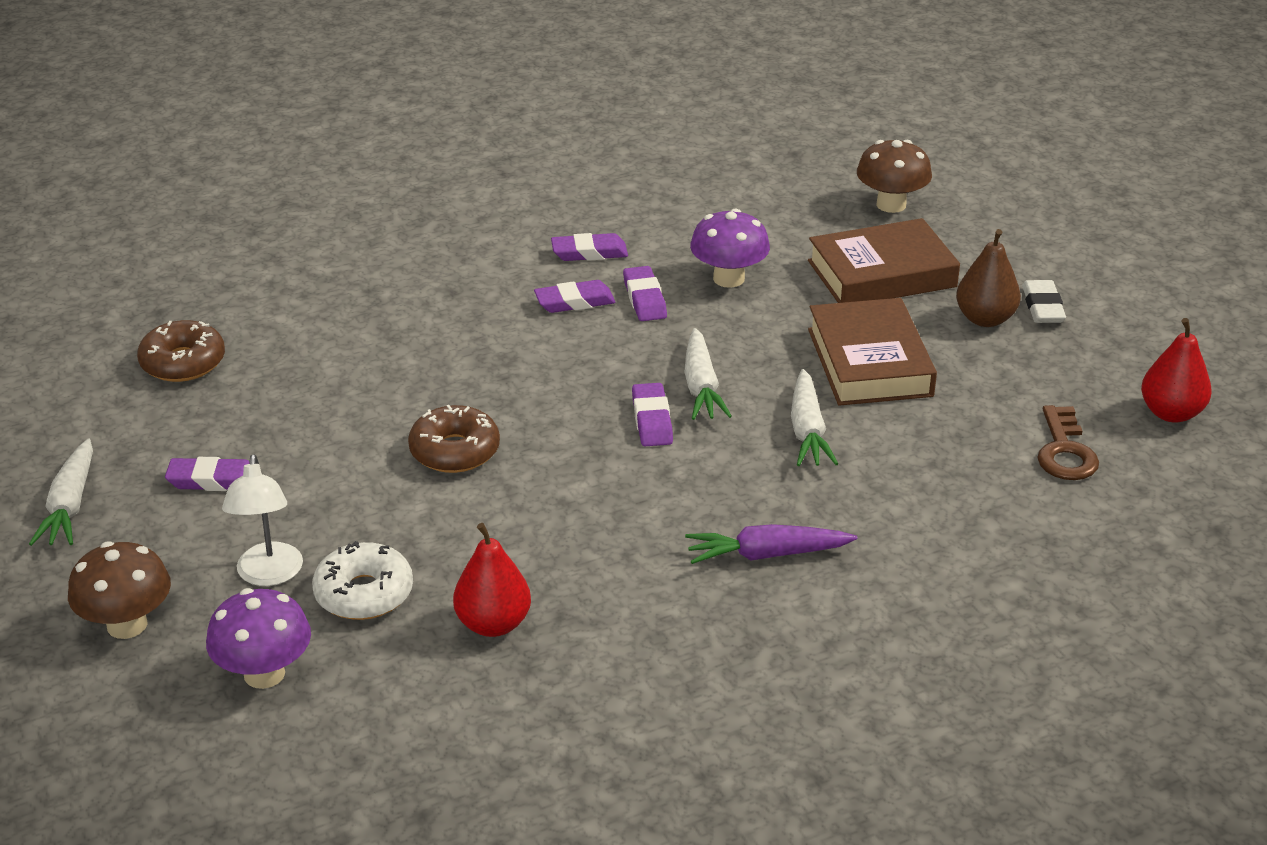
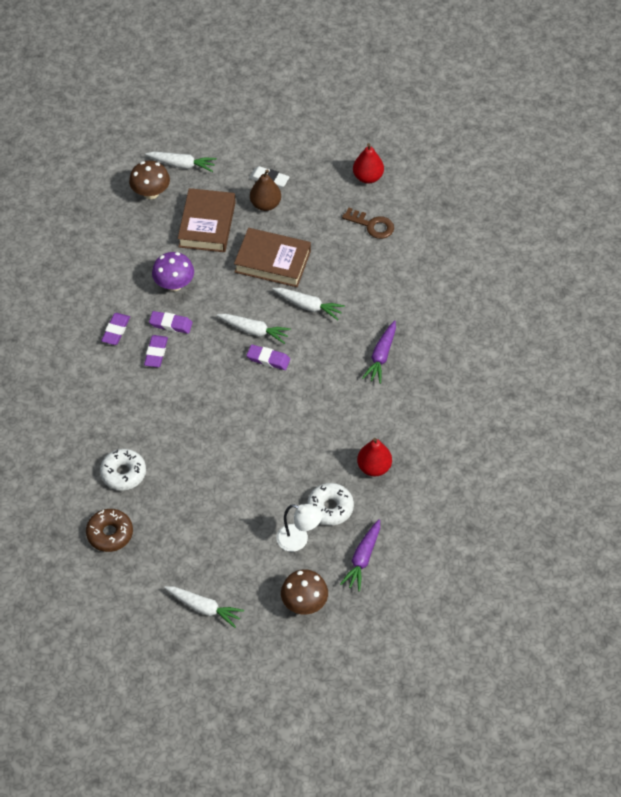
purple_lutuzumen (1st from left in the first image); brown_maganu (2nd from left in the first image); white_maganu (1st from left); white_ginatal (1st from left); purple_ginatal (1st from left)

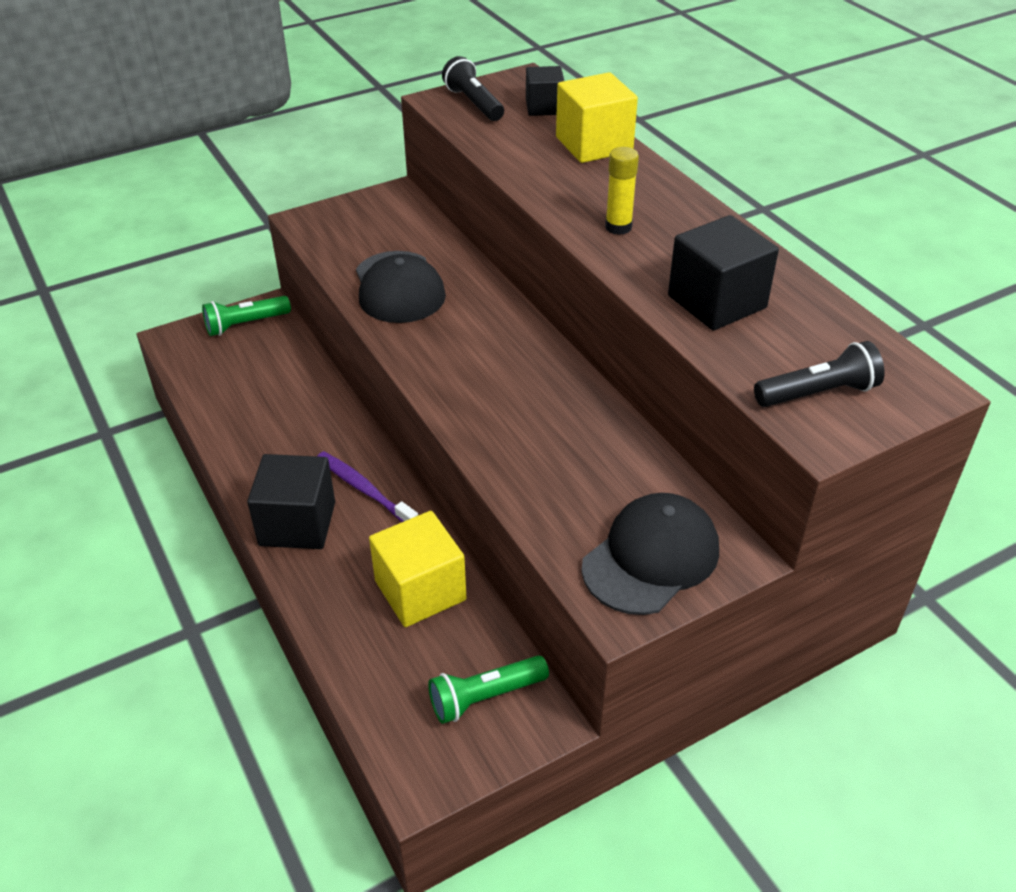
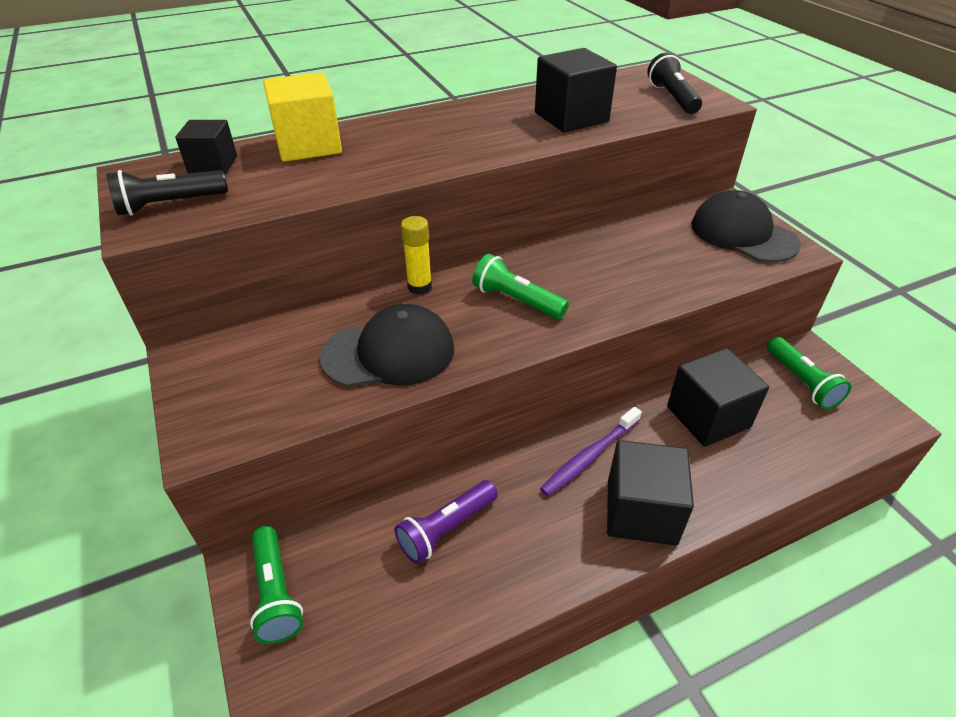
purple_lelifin; green_lelifin (2nd from left); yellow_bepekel; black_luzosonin (4th from left)

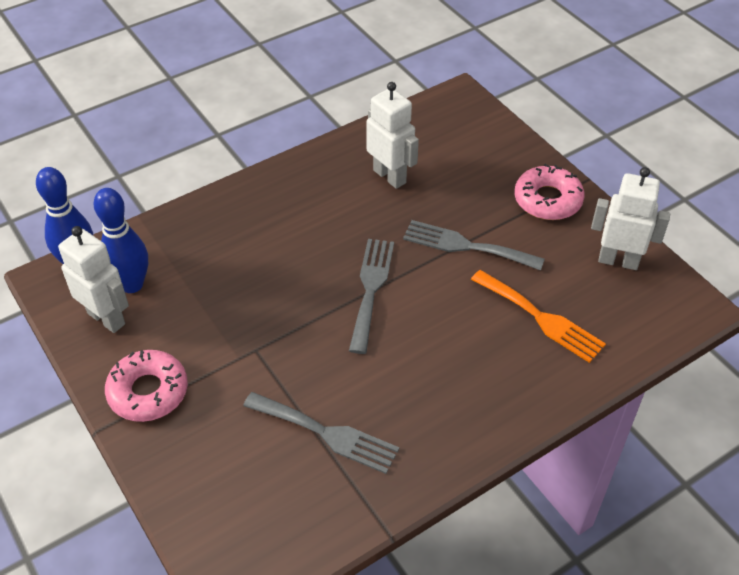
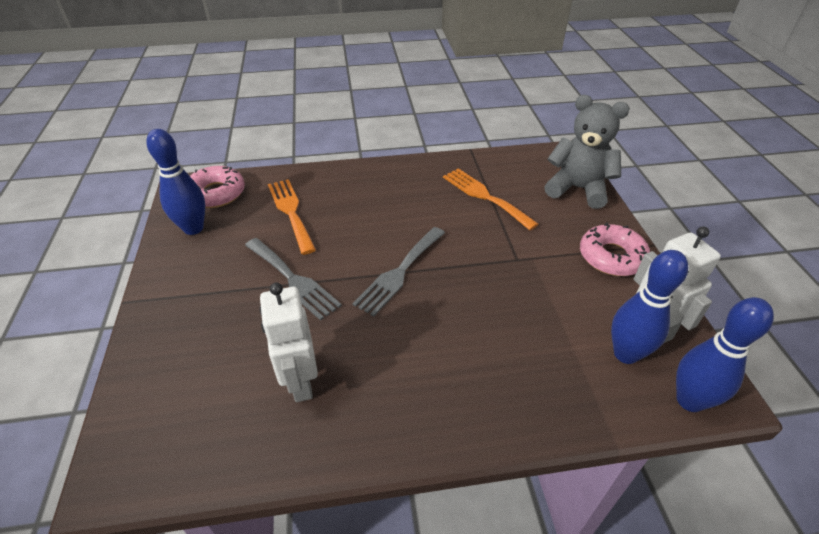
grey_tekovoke; pink_maganu (1st from left); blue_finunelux (1st from left); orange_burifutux (2nd from left)

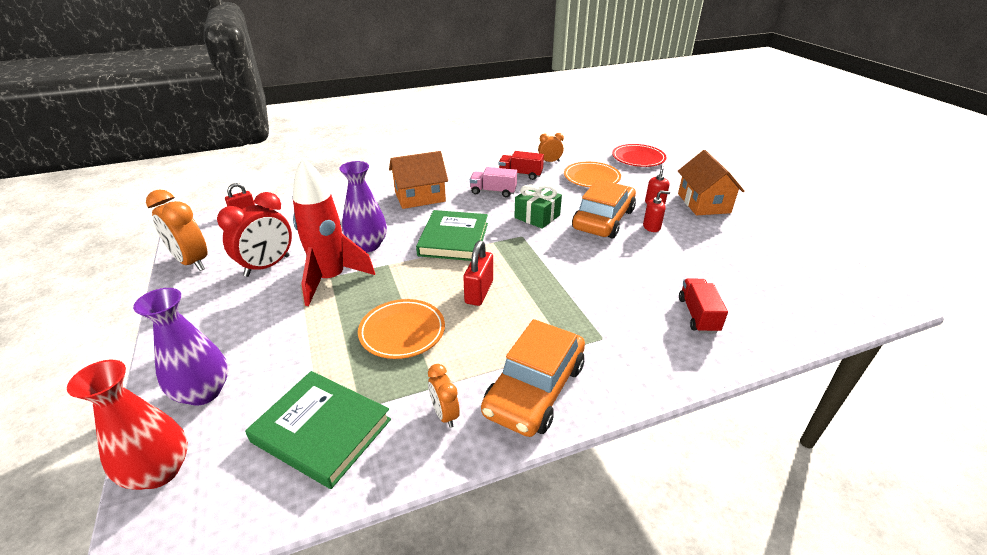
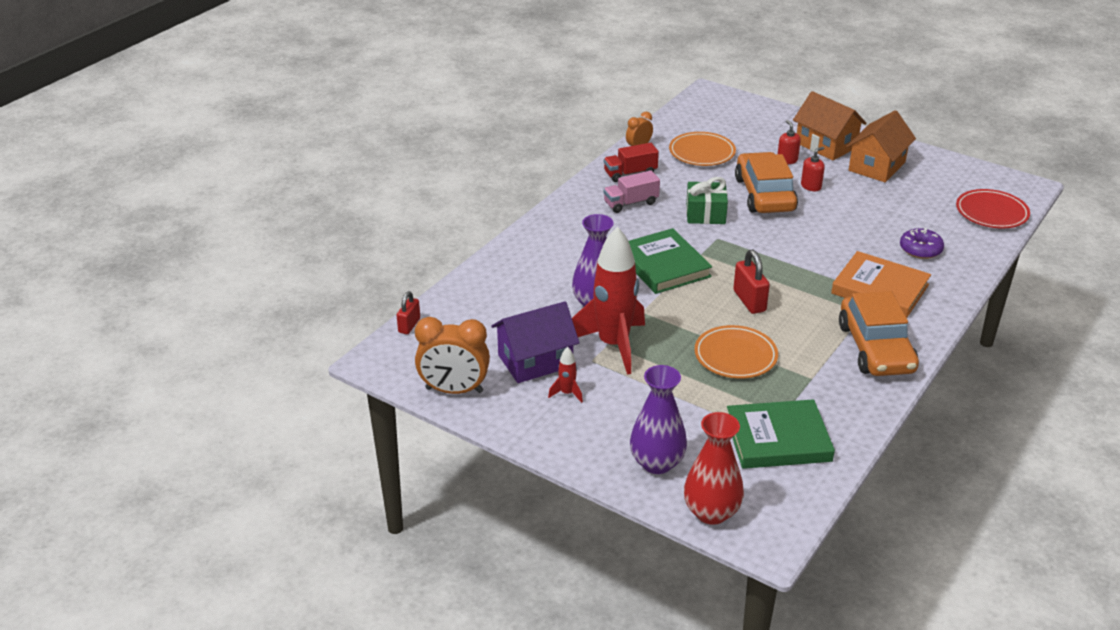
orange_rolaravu (2nd from left in the first image); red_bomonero (1st from left); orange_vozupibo; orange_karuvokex (2nd from left); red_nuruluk; purple_karuvokex; purple_maganu

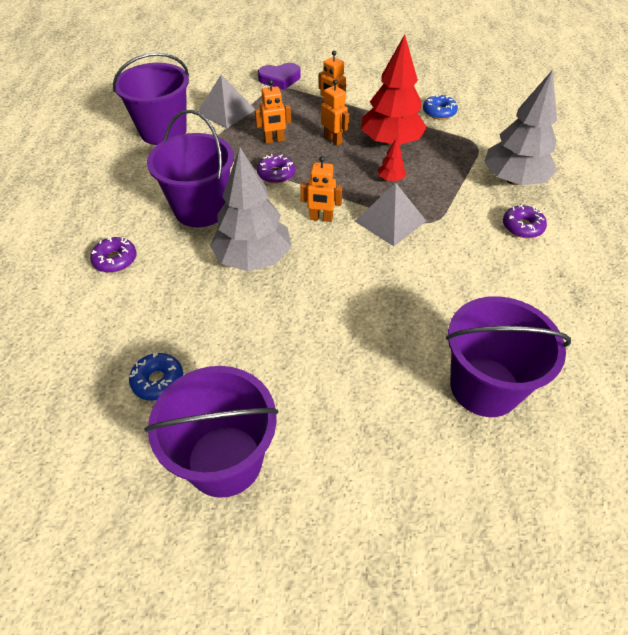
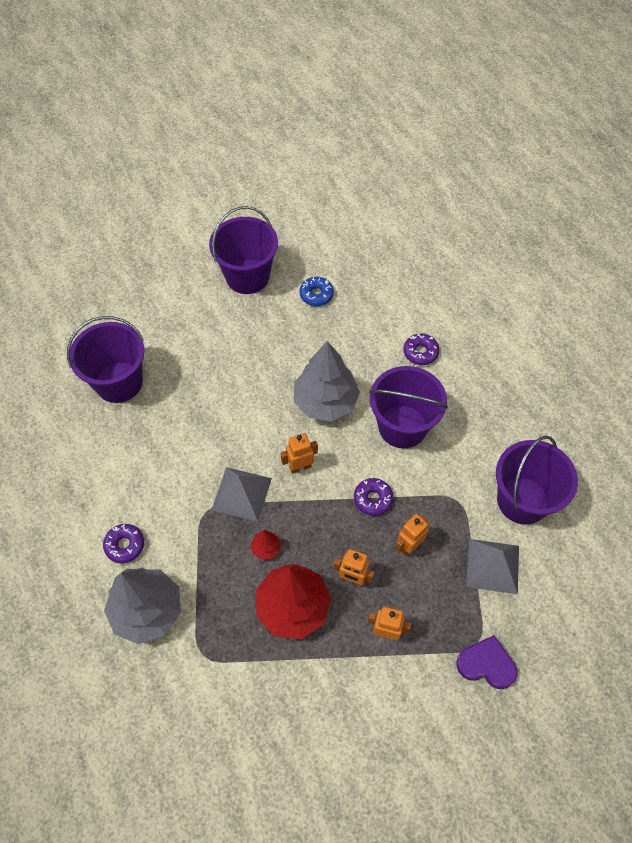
blue_maganu (2nd from left in the first image); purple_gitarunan

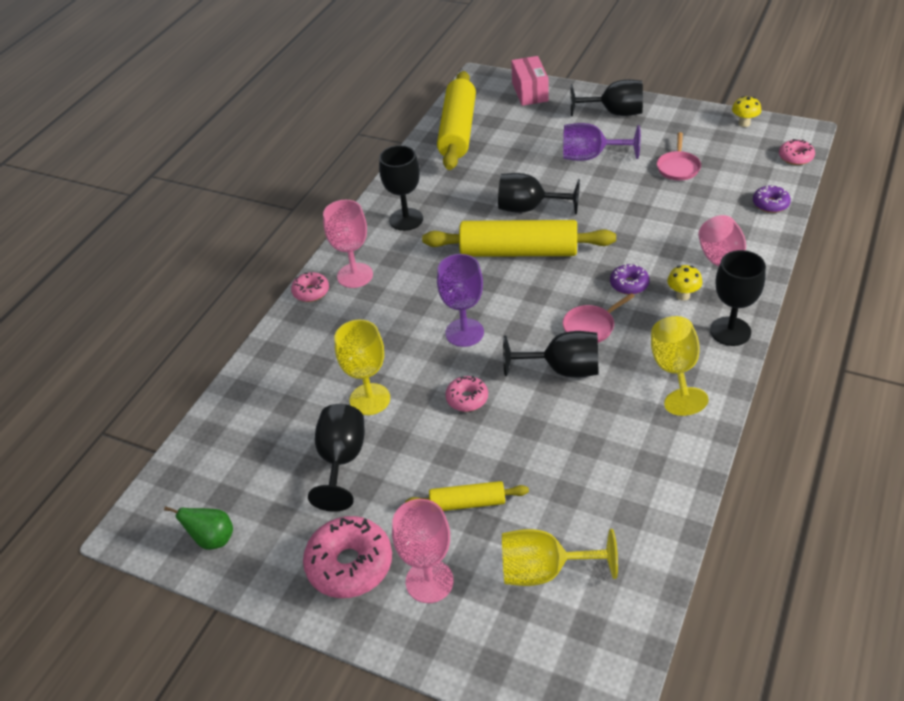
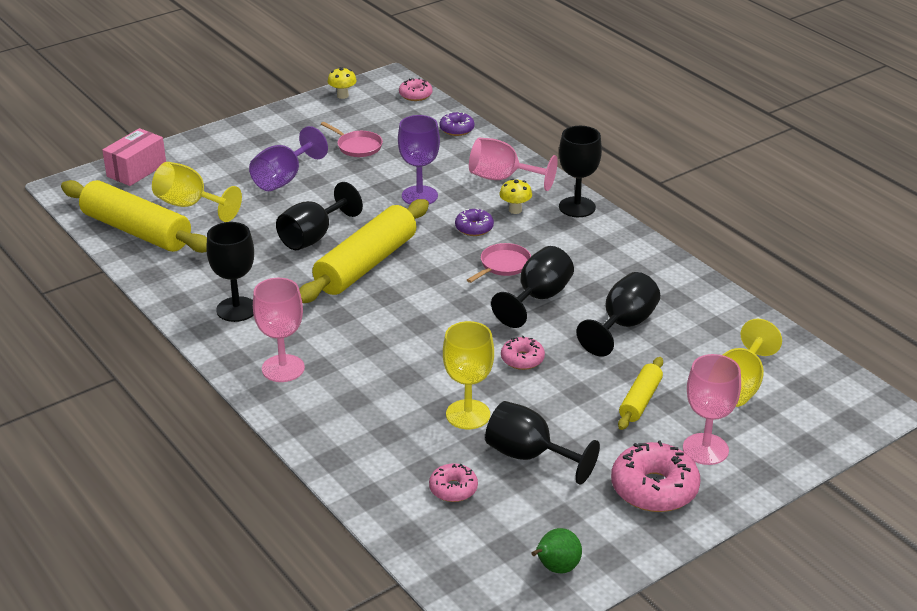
pink_maganu (2nd from left); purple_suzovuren (2nd from left); black_suzovuren (6th from left); yellow_suzovuren (1st from left); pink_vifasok; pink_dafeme (2nd from left)

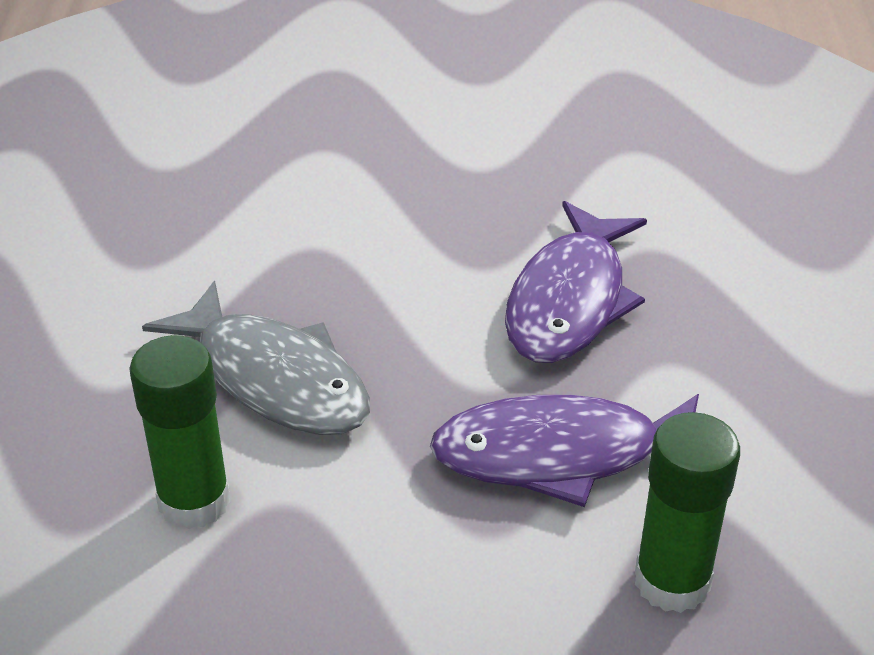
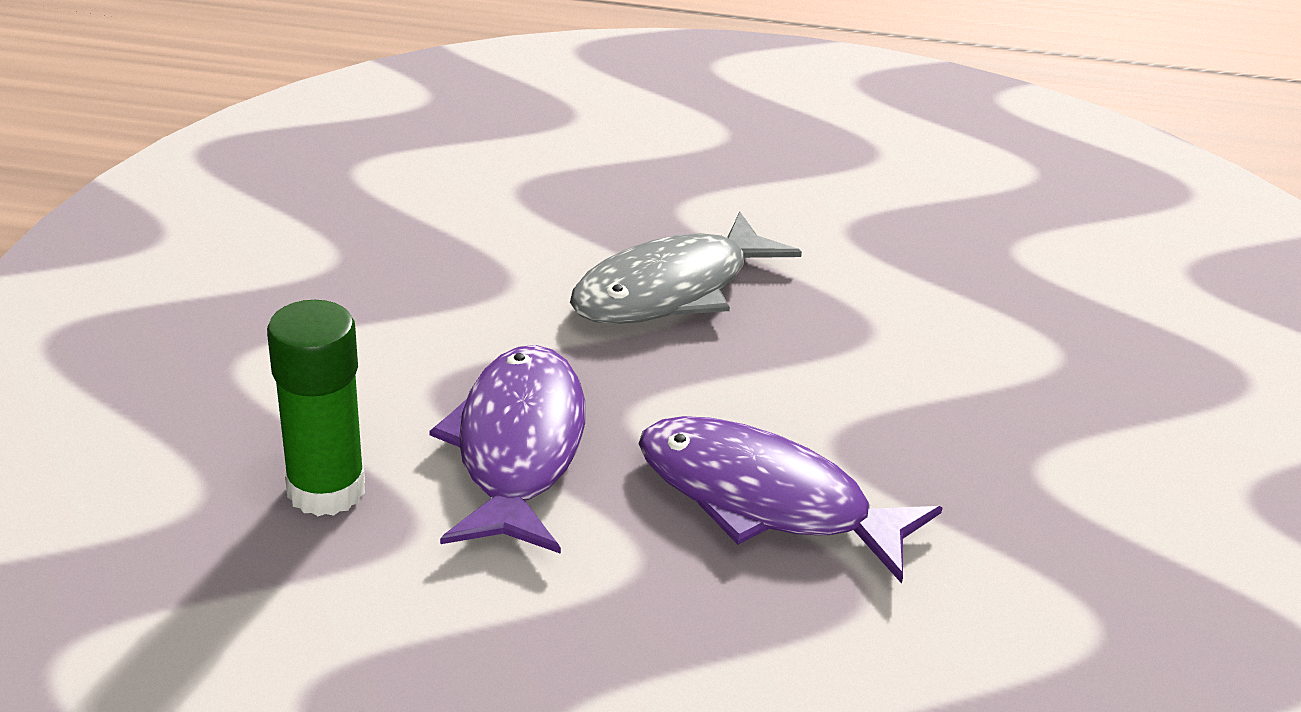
green_bepekel (1st from left in the first image)

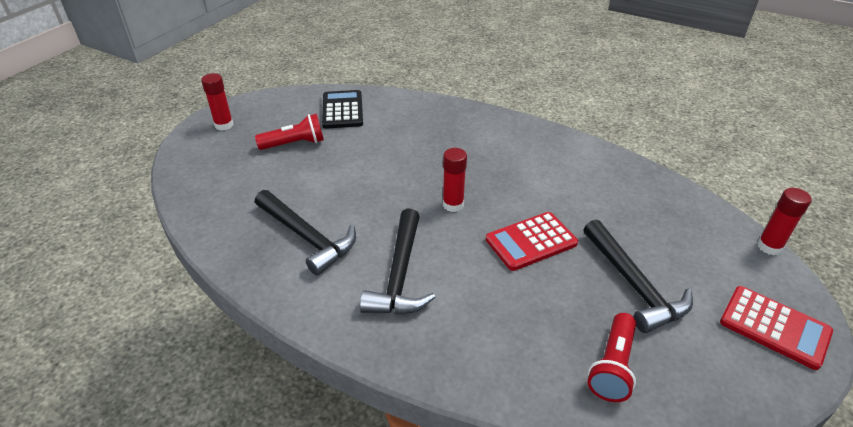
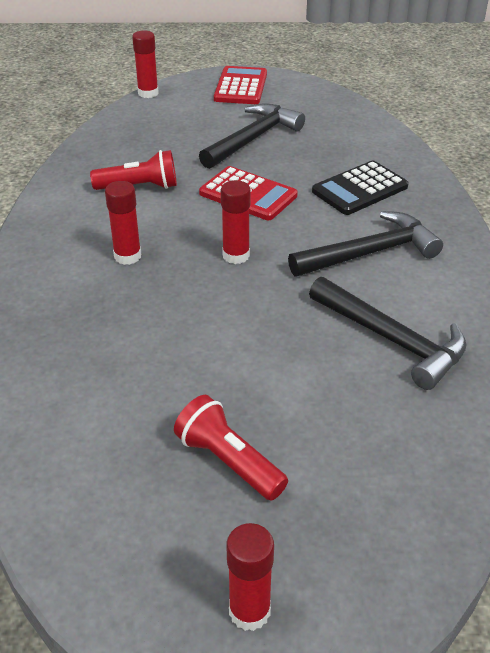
red_bepekel (1st from left); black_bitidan; red_lelifin (1st from left); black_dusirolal (3rd from left)

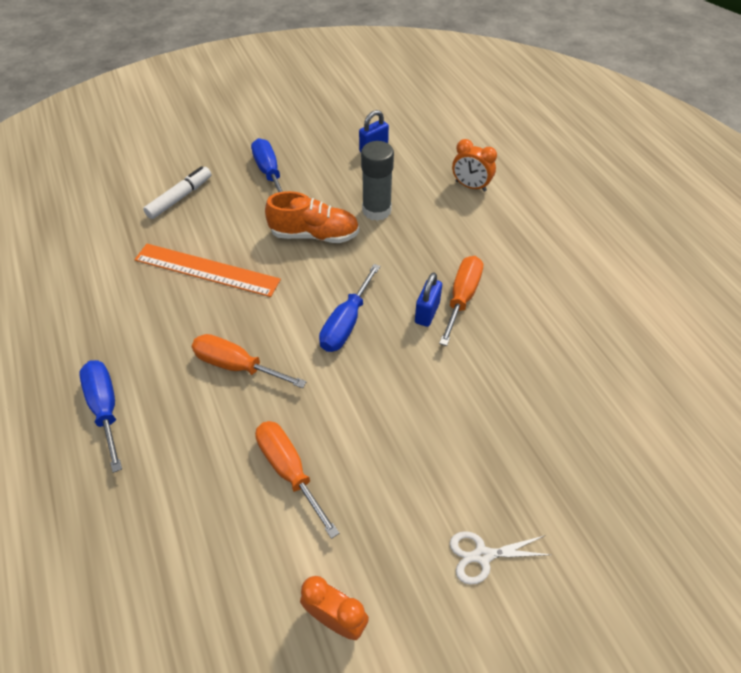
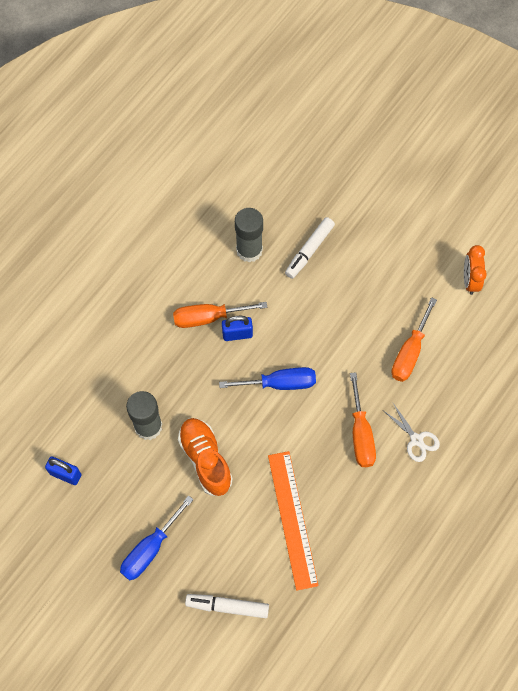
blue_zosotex (1st from left in the first image); orange_rolaravu (2nd from left in the first image); grey_bepekel (2nd from left); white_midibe (2nd from left); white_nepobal

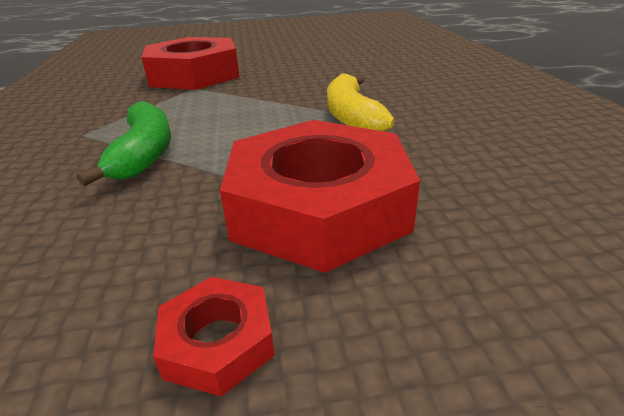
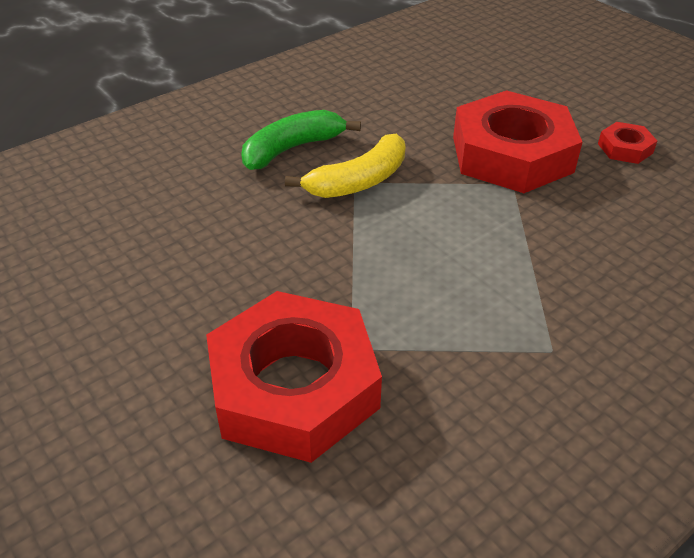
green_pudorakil

